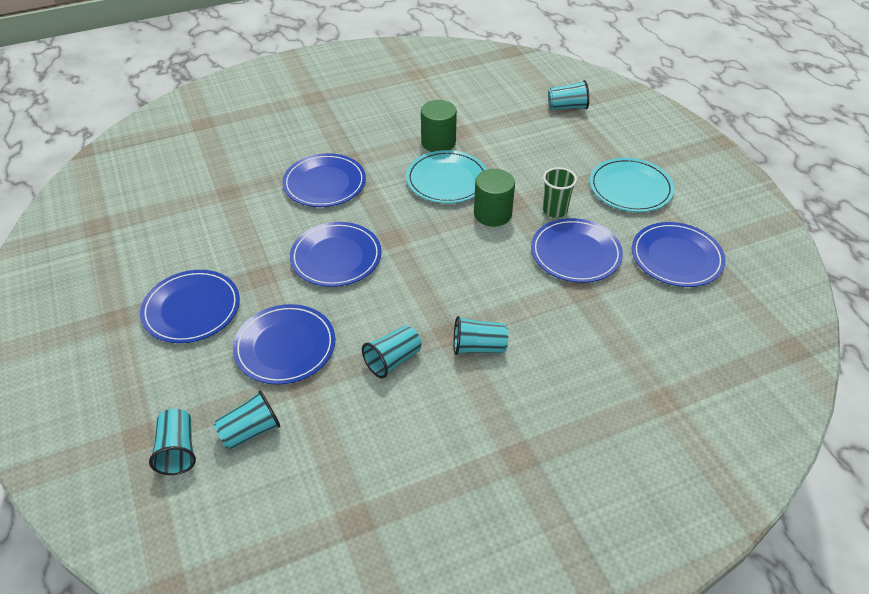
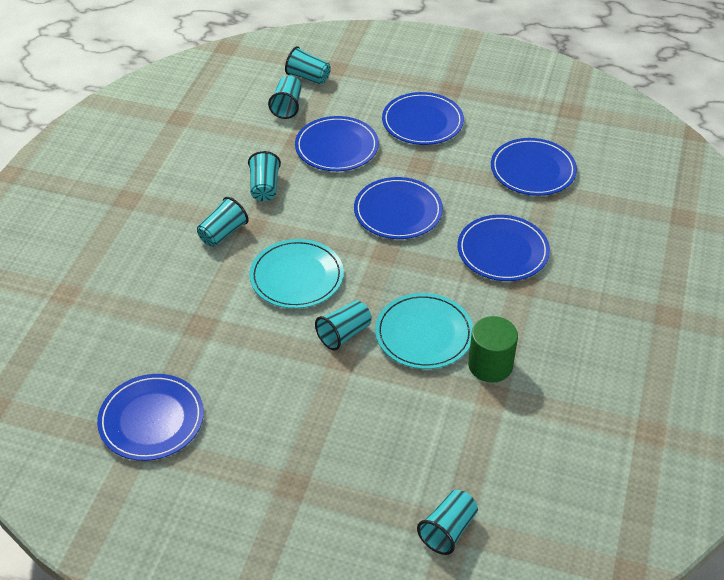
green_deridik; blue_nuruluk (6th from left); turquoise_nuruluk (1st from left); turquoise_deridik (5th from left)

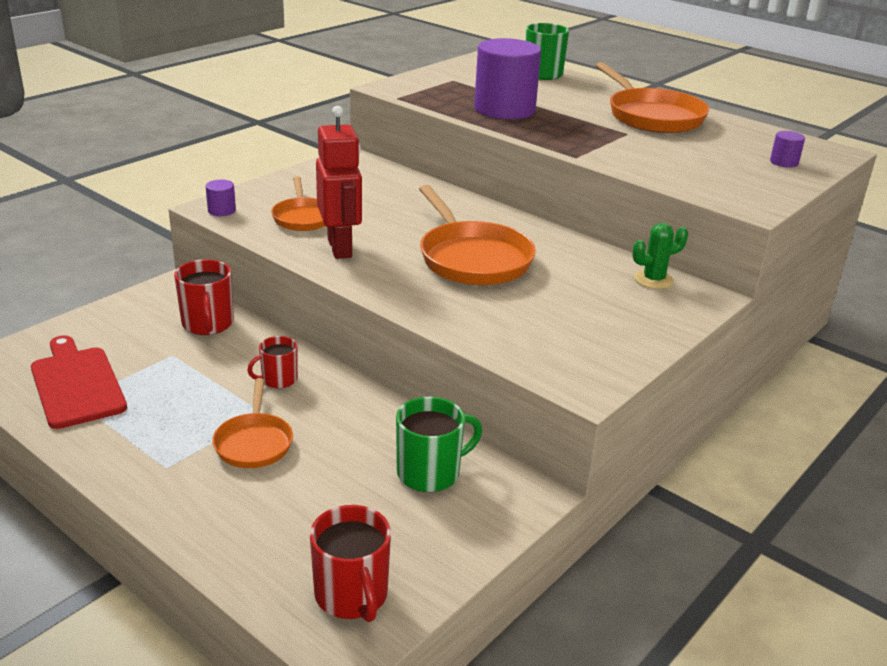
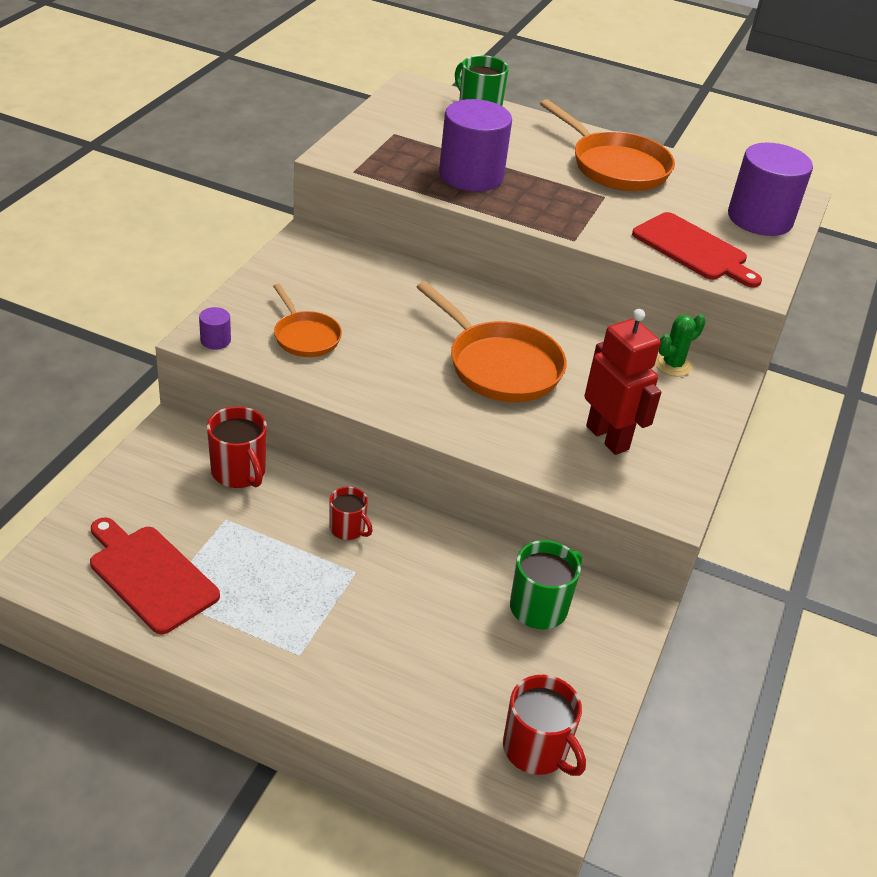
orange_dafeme (1st from left in the first image); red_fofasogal (2nd from left); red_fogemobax; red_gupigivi (2nd from left); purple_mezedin (3rd from left)

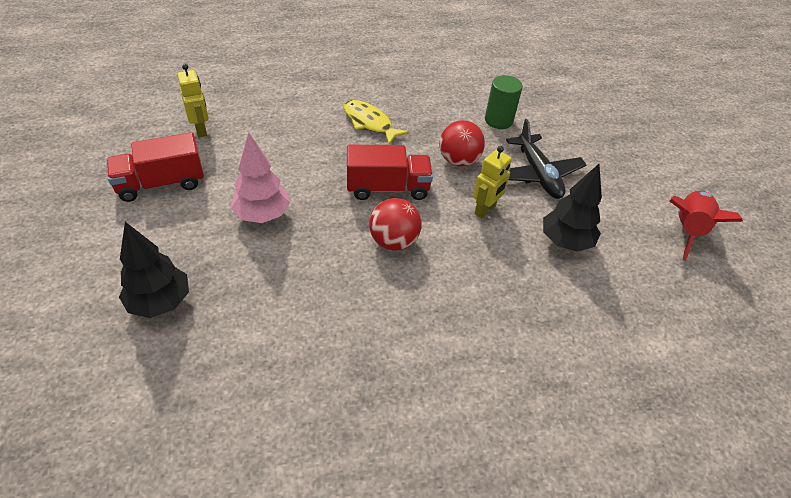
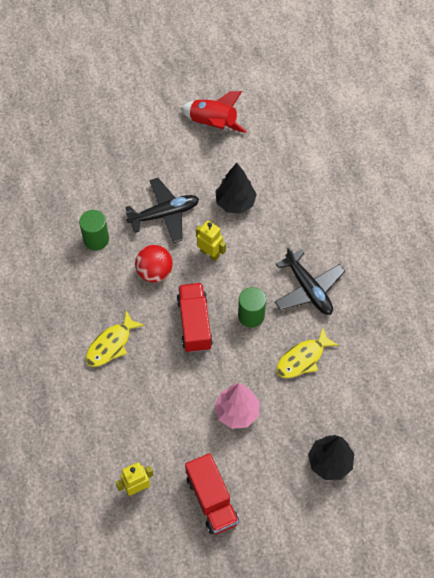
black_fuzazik (2nd from left); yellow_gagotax (2nd from left); green_mezedin (2nd from left)

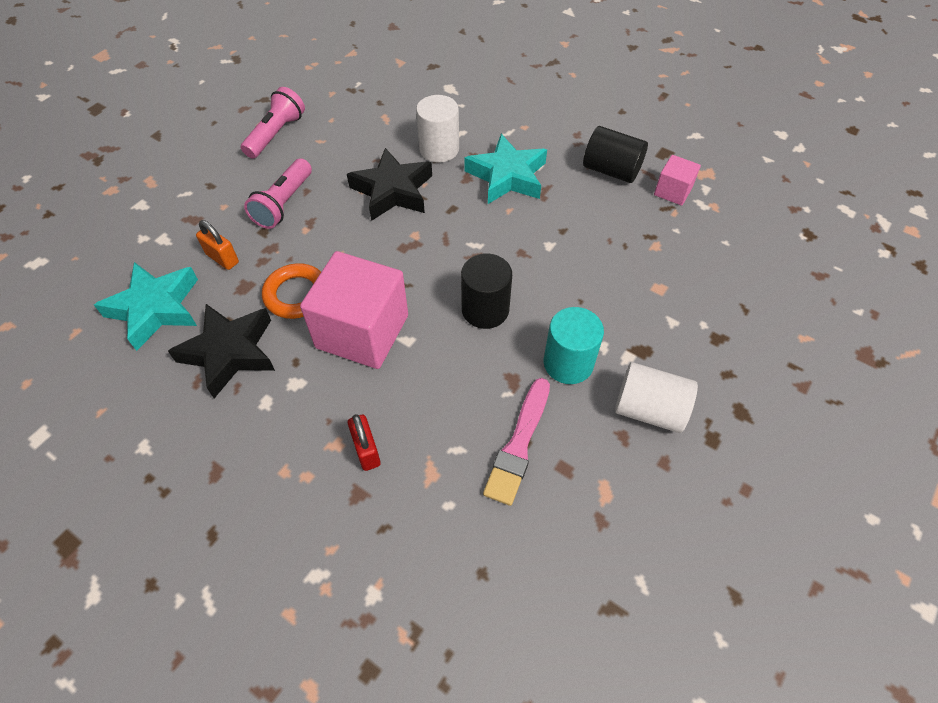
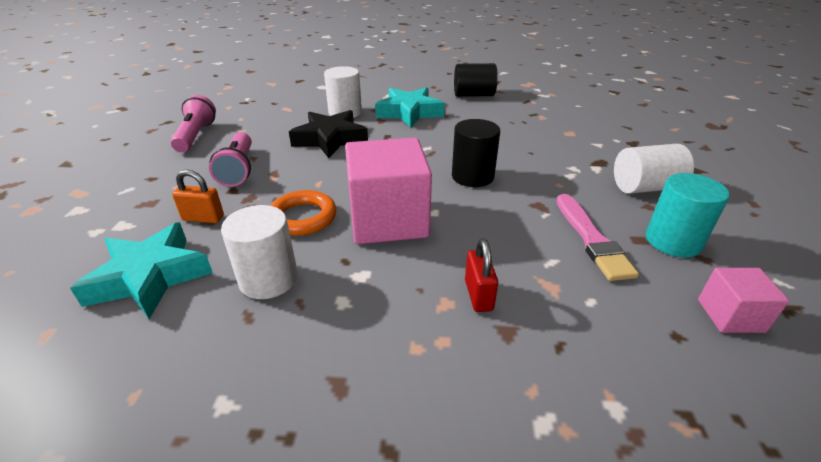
turquoise_mezedin; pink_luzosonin (2nd from left); white_mezedin (1st from left); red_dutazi

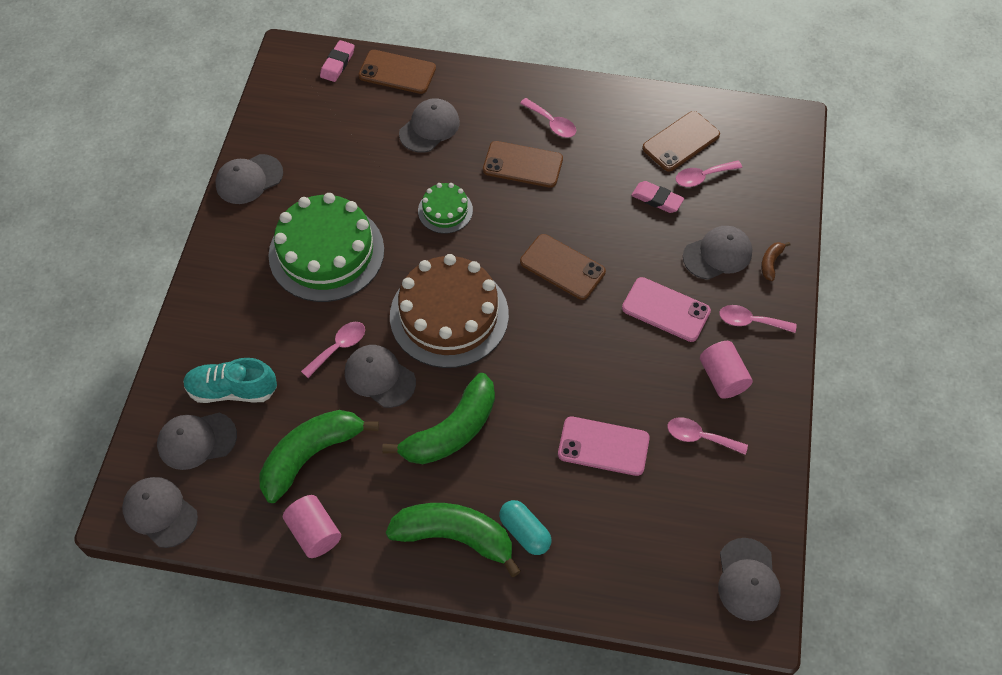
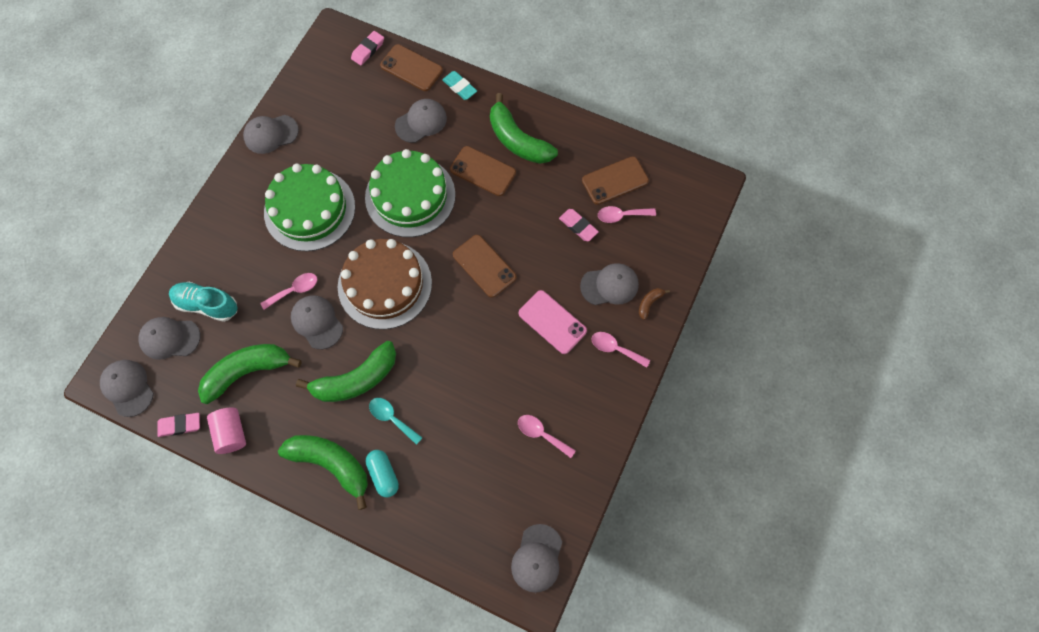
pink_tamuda (1st from left in the first image); pink_mezedin (2nd from left in the first image); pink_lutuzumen (1st from left); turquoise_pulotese; turquoise_lutuzumen; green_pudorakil (4th from left); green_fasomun (2nd from left)

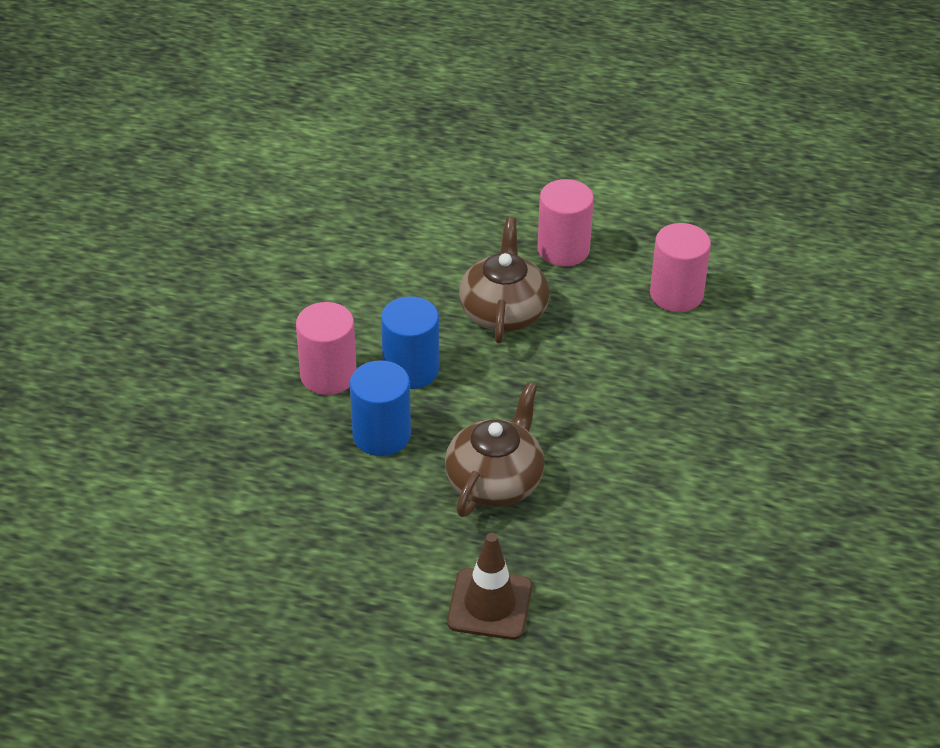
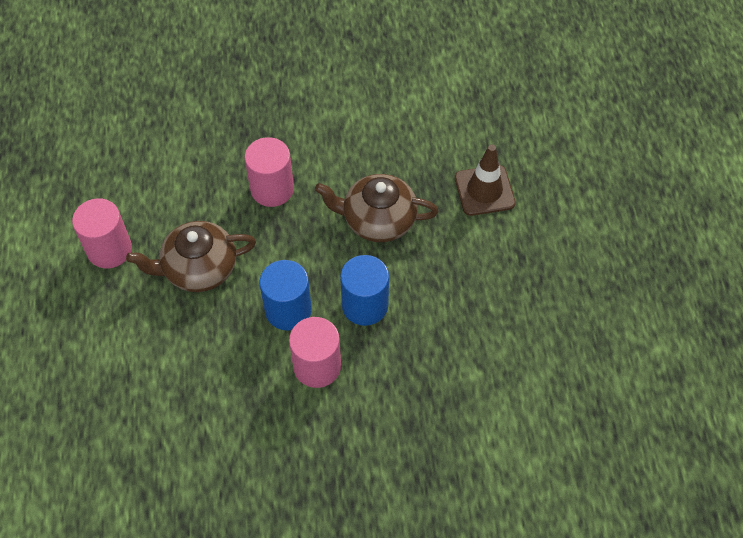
pink_mezedin (2nd from left)

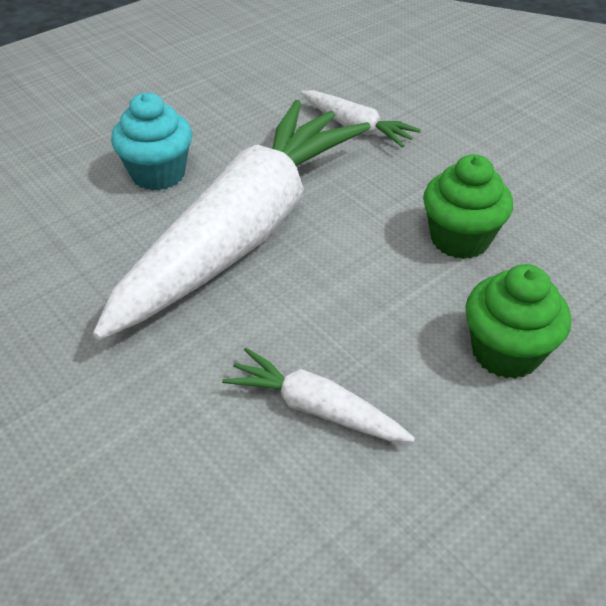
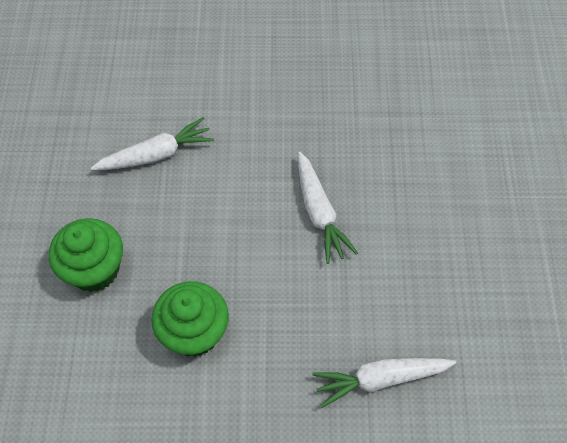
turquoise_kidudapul; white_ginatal (2nd from left)

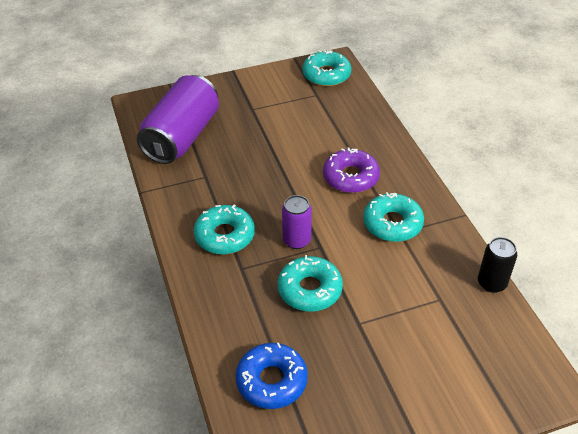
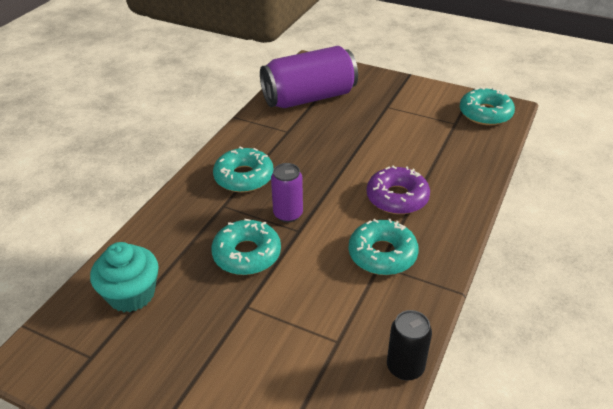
turquoise_kidudapul

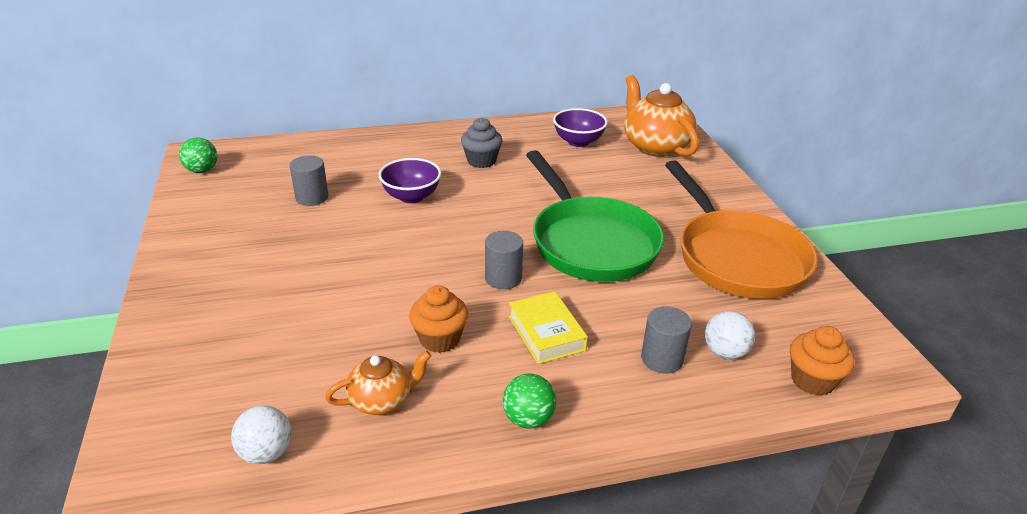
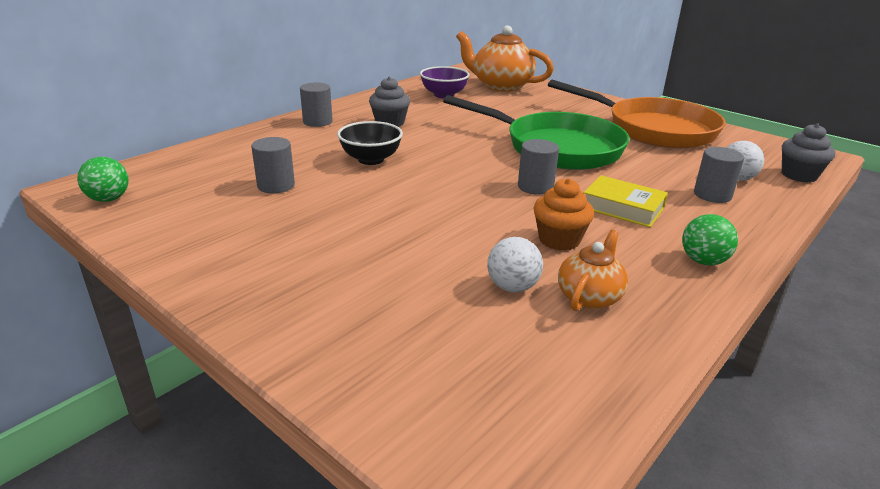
grey_mezedin (2nd from left); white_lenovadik (1st from left); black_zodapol; grey_kidudapul (2nd from left)

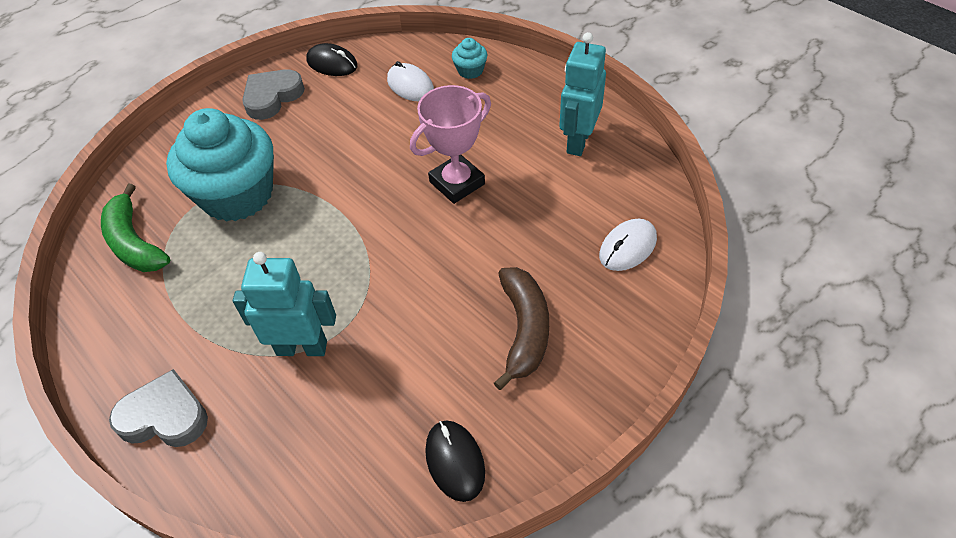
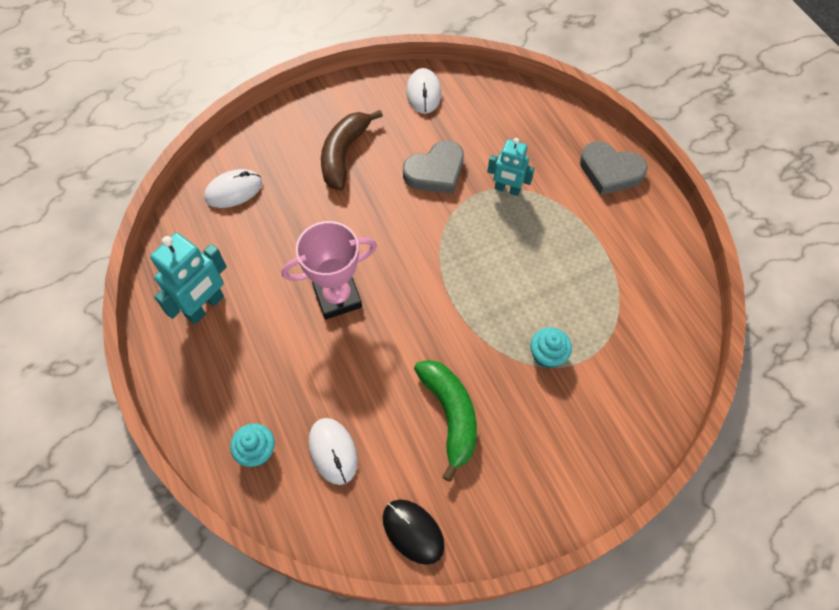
green_pudorakil; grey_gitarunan (1st from left); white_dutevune (3rd from left); turquoise_kidudapul (2nd from left); turquoise_fogemobax (2nd from left)

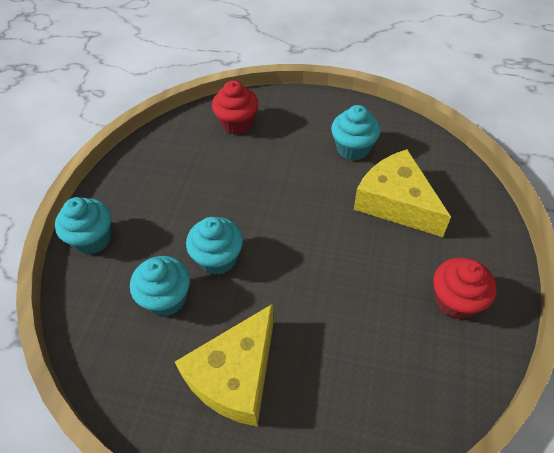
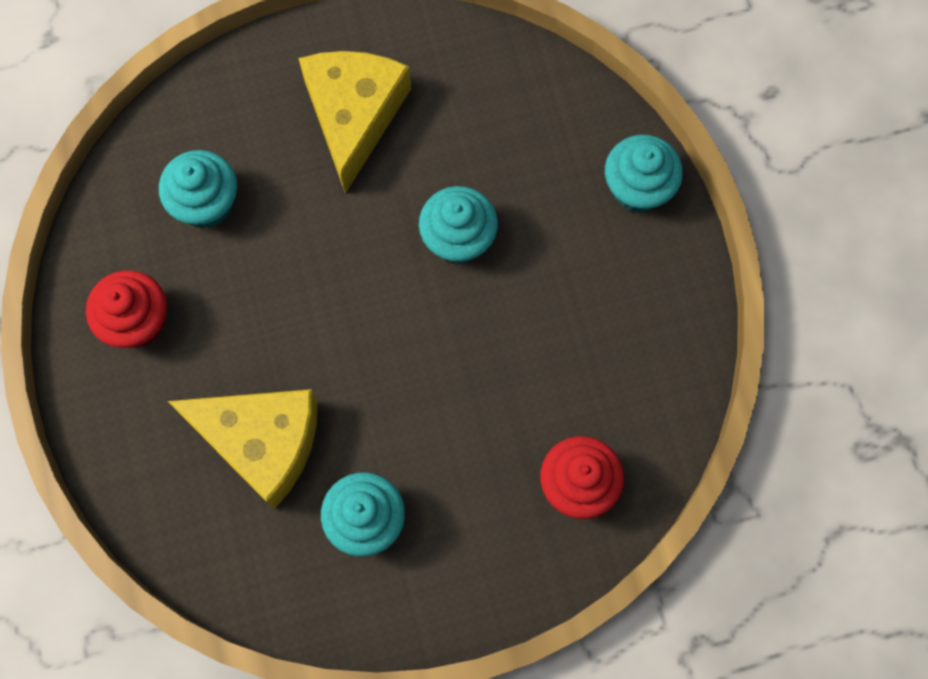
turquoise_kidudapul (1st from left)

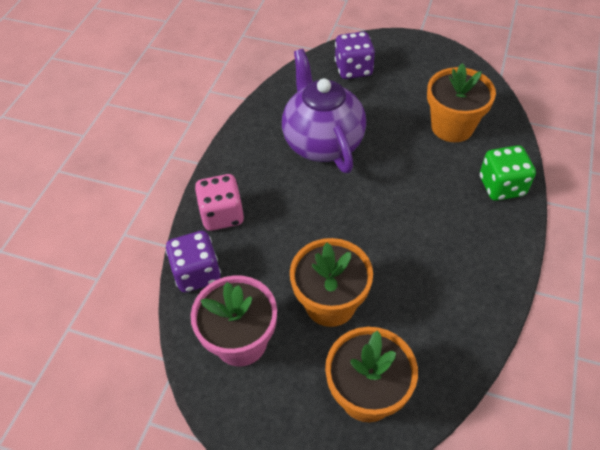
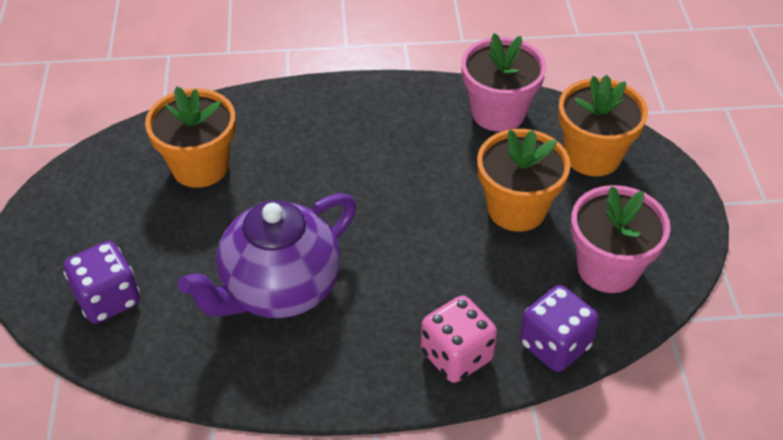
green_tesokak; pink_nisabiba (1st from left)

